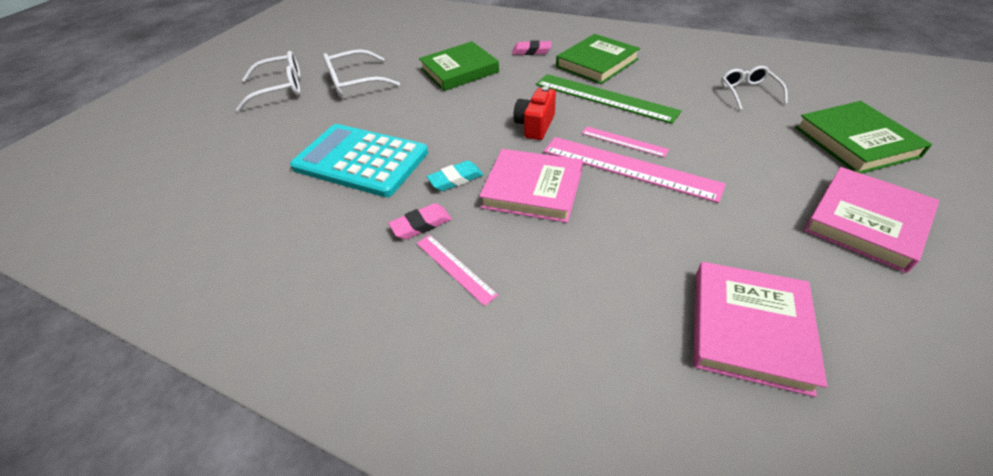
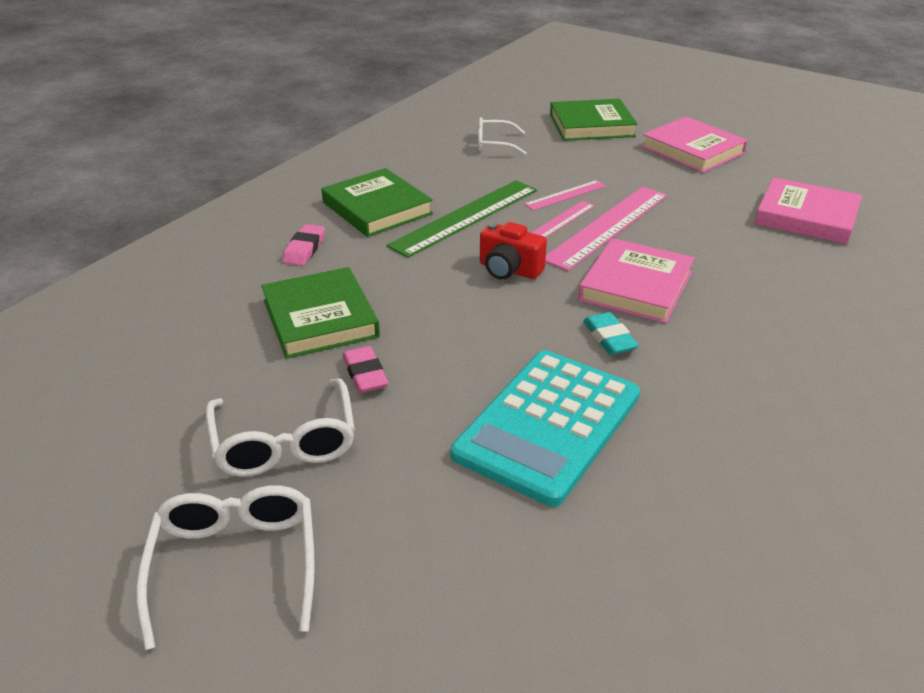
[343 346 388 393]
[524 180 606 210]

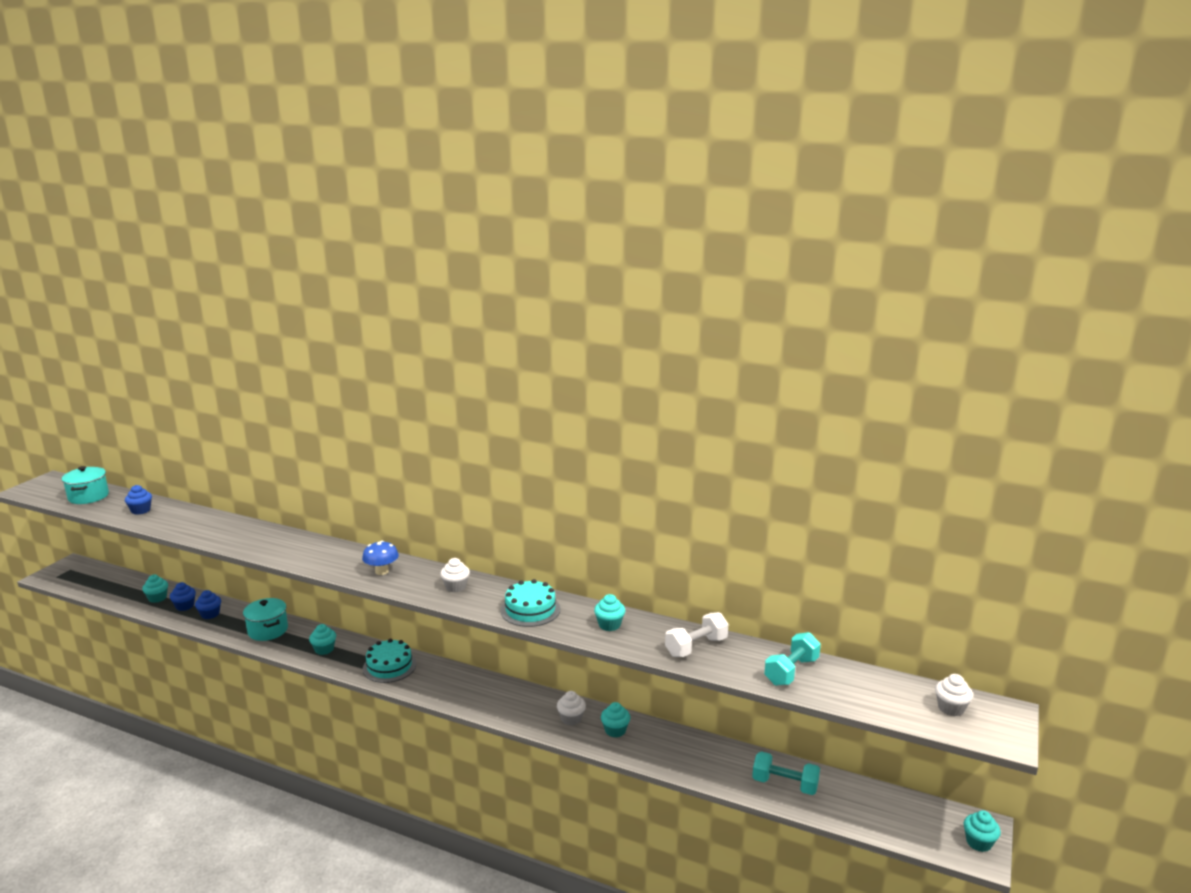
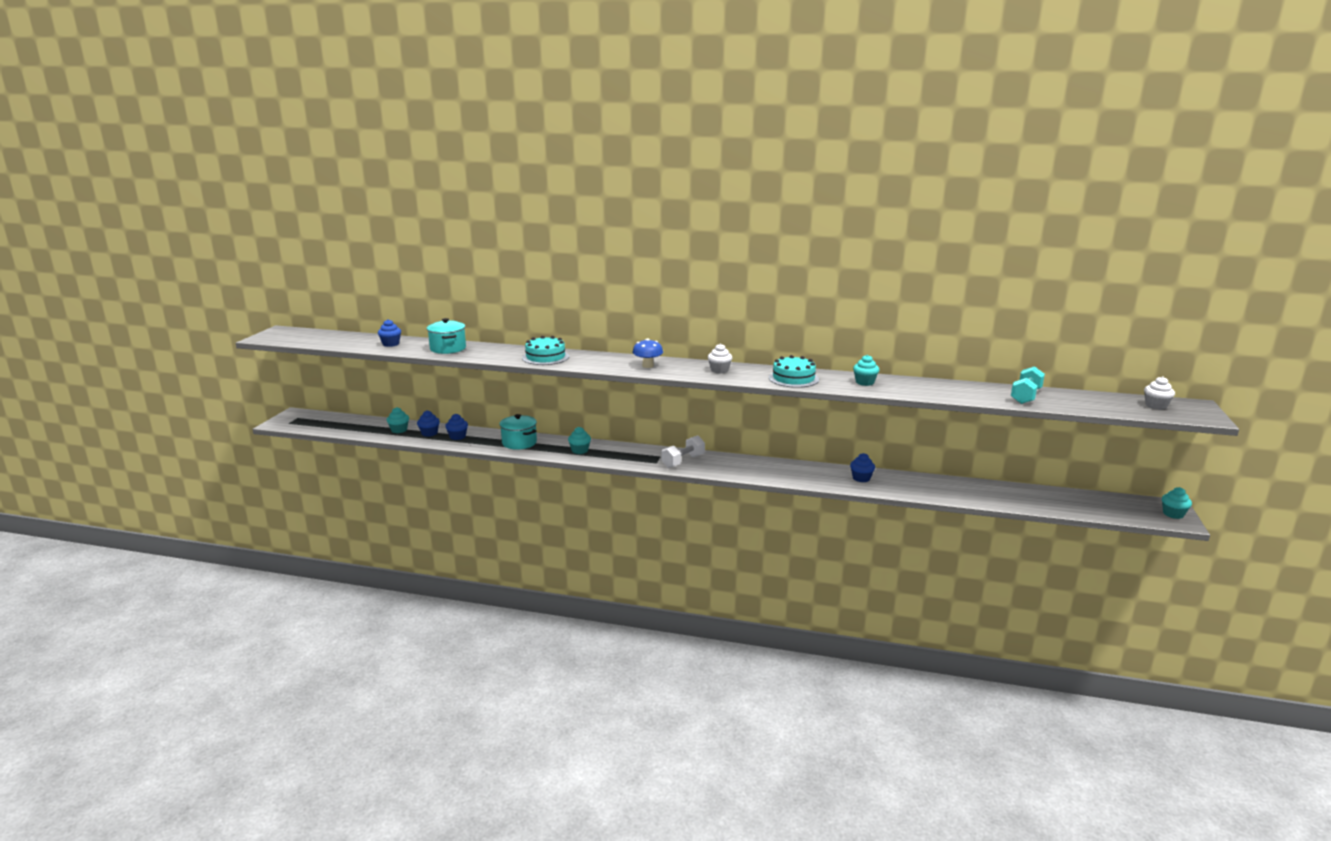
[427 318 466 354]
[522 336 569 365]
[557 691 586 726] (first image)
[850 453 875 482]
[661 435 705 468]
[752 751 820 795] (first image)

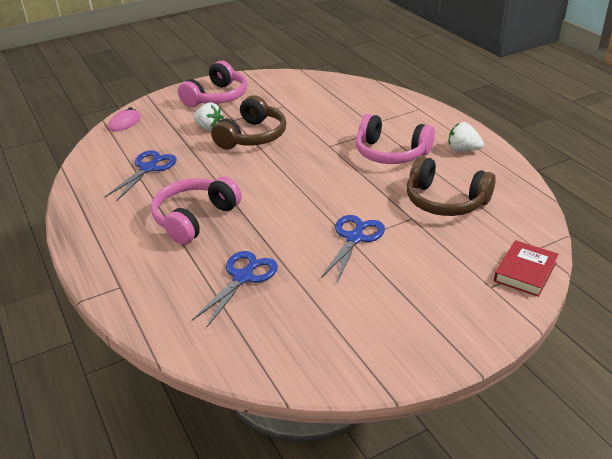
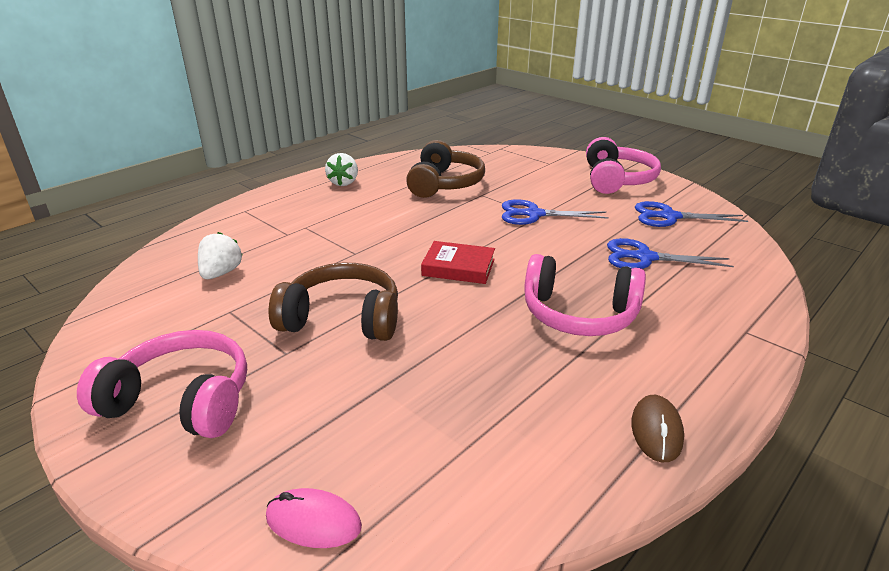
[635 201 748 227]
[198 232 242 279]
[586 137 661 194]
[421 241 495 284]
[631 395 684 462]

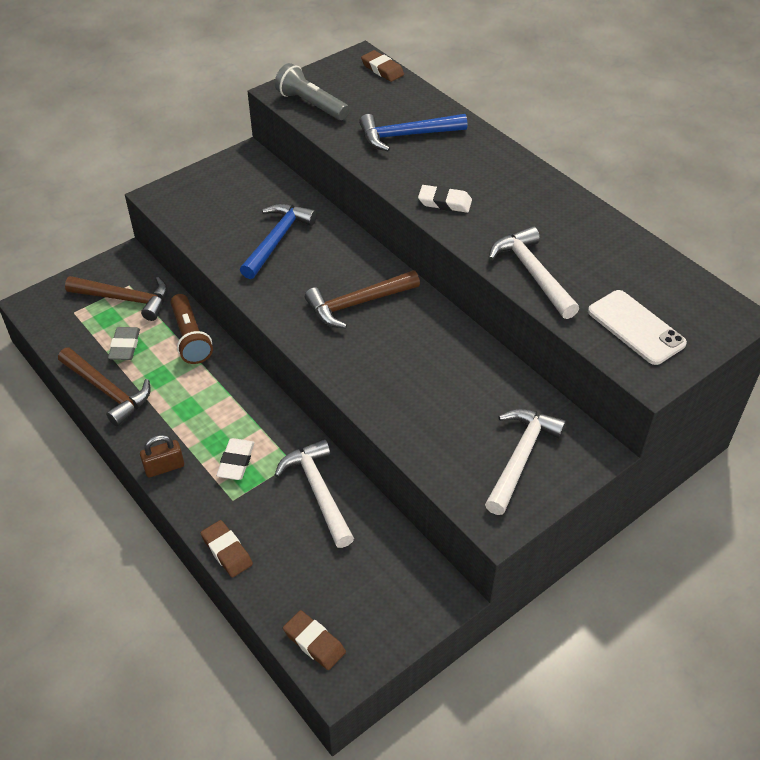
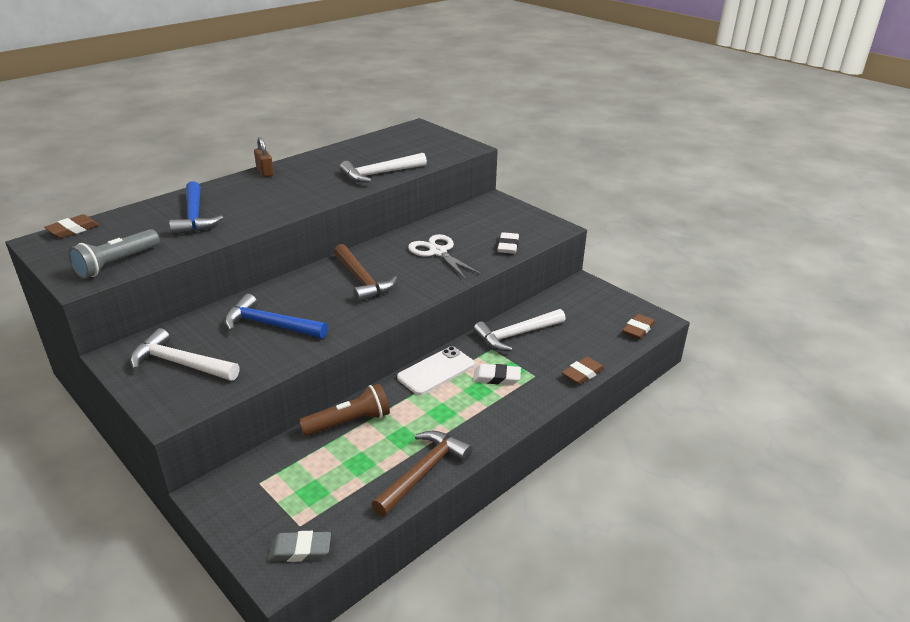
[65 276 168 321] (first image)
[268 531 331 562]
[254 137 274 177]
[498 232 519 254]
[130 328 240 381]
[397 346 475 395]
[408 234 482 279]

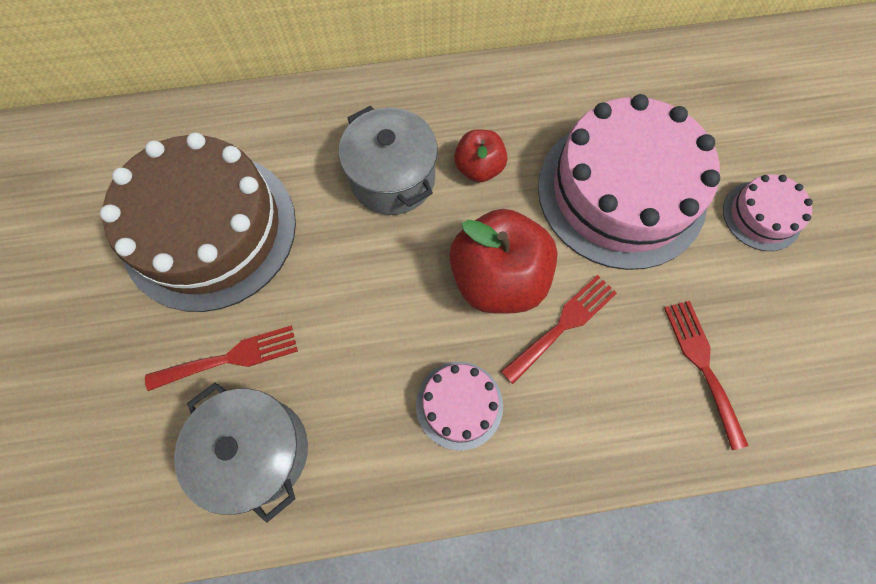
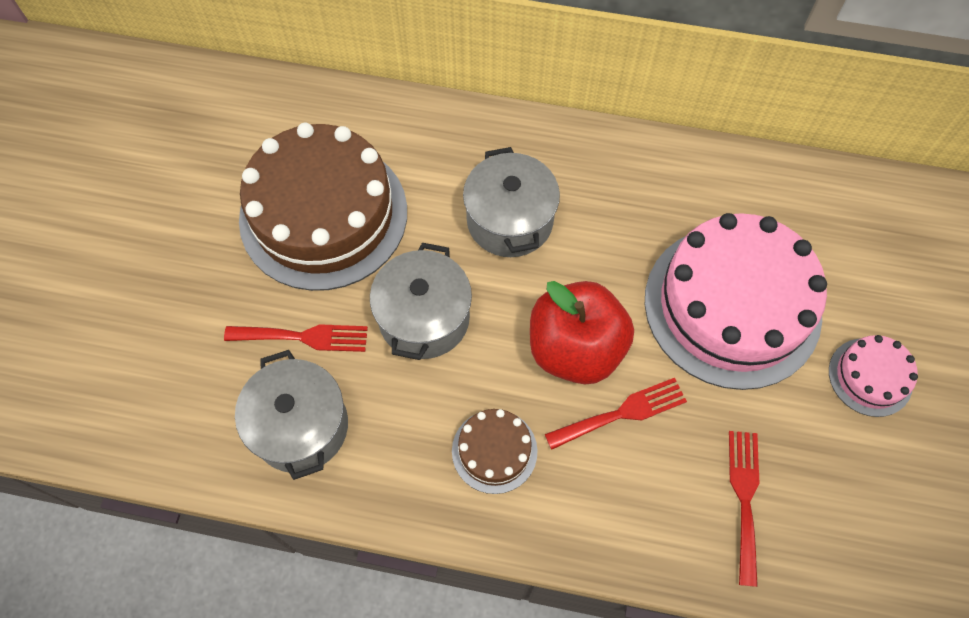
[452 409 538 494]
[454 129 507 182] (first image)
[370 243 472 360]

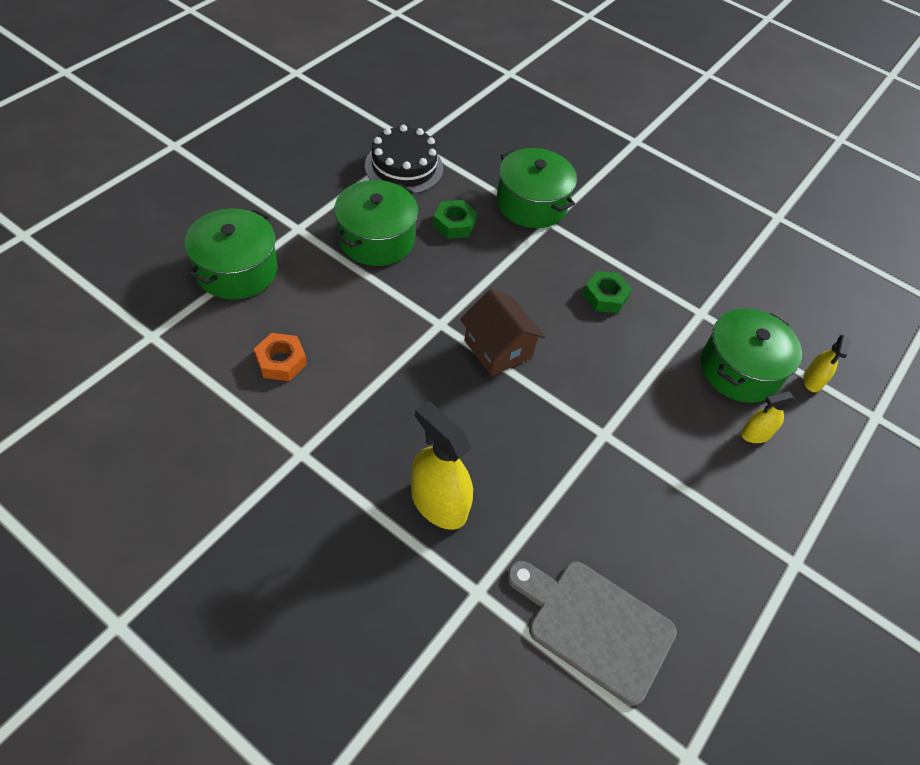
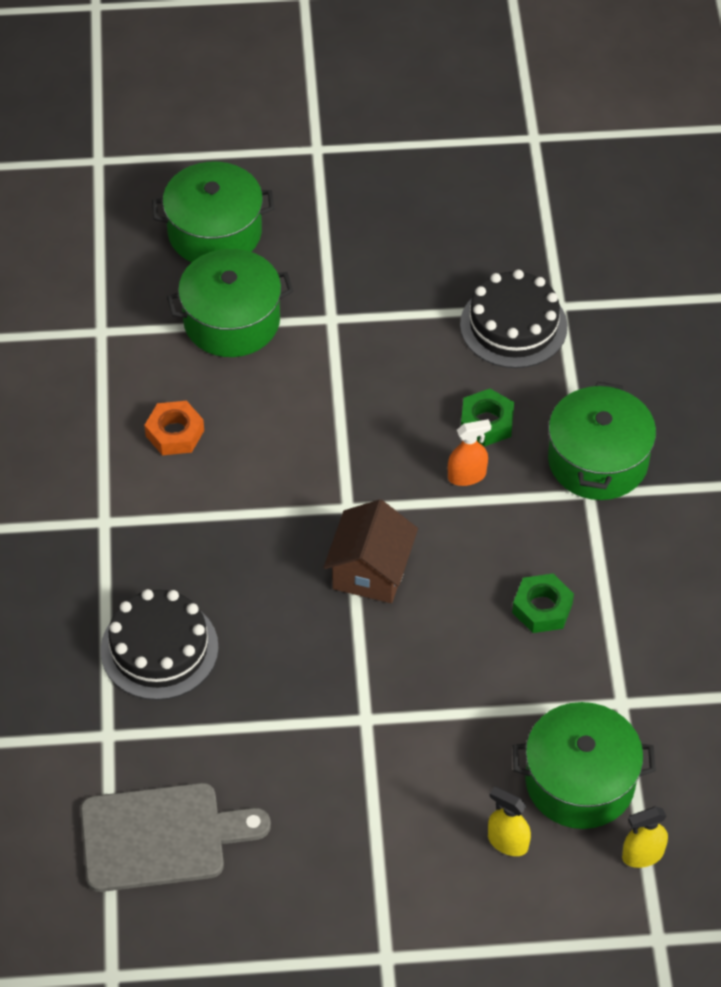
[152 162 274 262]
[100 589 219 700]
[80 783 271 892]
[448 419 491 486]

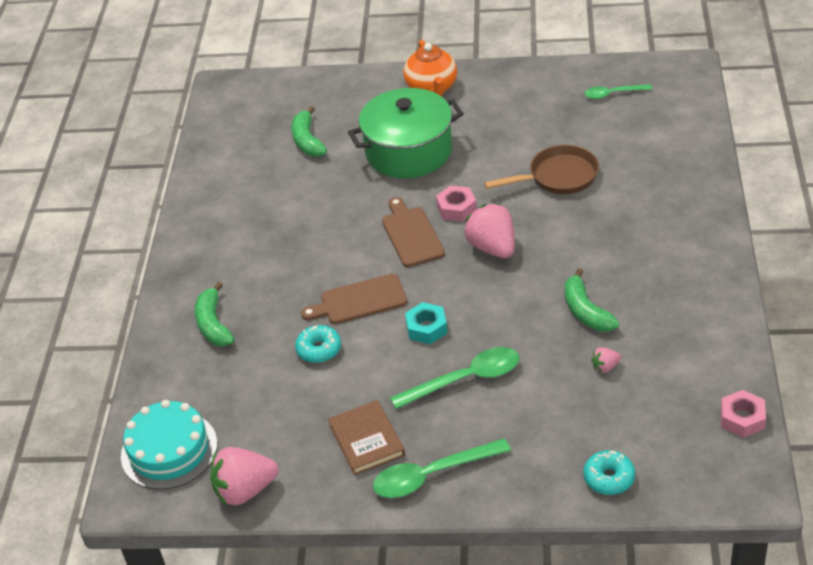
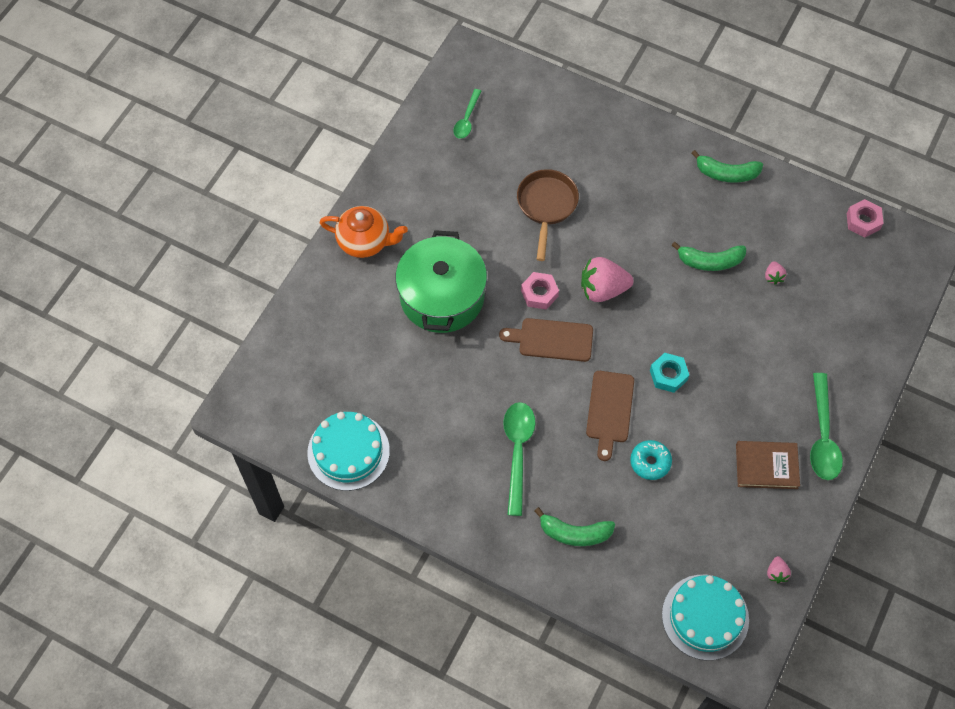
[767 556 791 583]
[691 150 763 183]
[503 402 536 516]
[583 450 635 495] (first image)
[307 412 390 491]

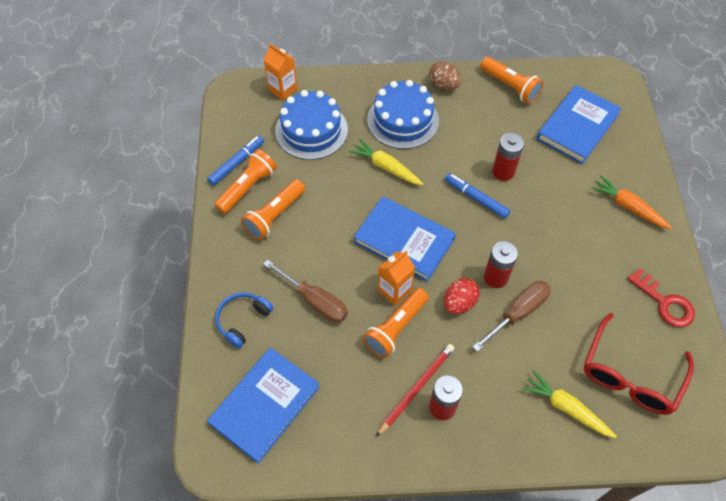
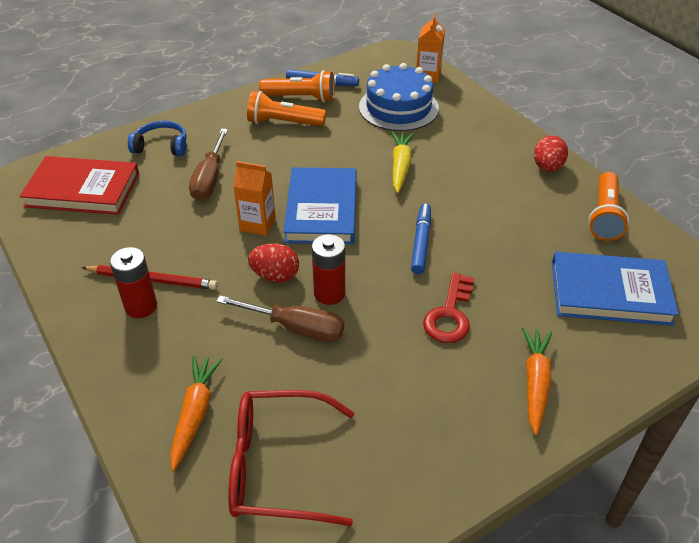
[19 156 139 215]
[363 288 429 358] (first image)
[367 80 439 149] (first image)
[534 136 568 172]
[492 133 524 181] (first image)
[170 356 223 472]
[423 273 474 343]

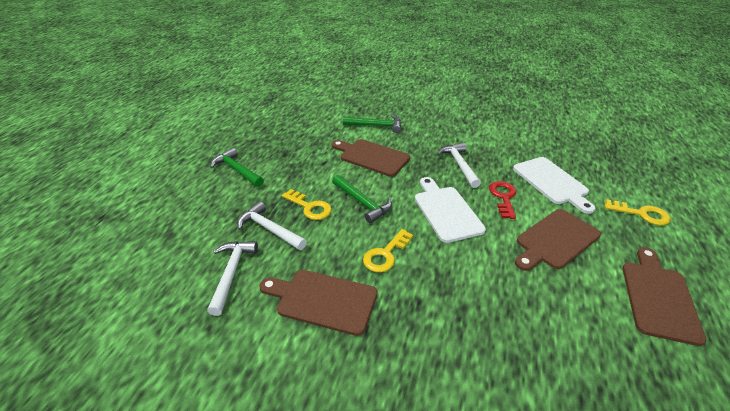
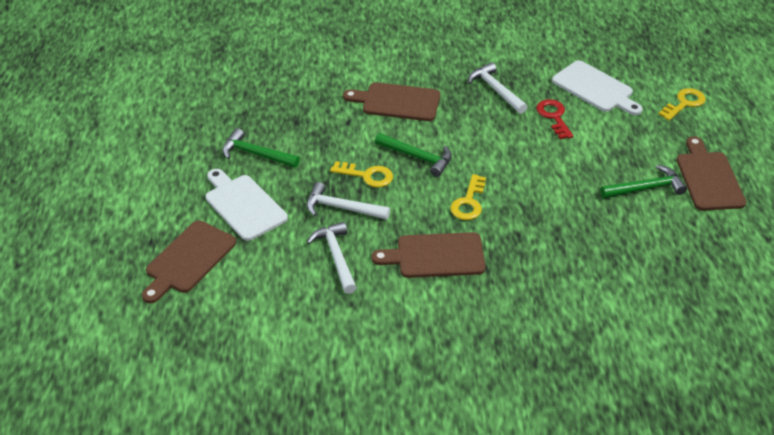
[601 165 687 199]
[206 169 288 241]
[142 221 236 303]
[659 88 706 121]

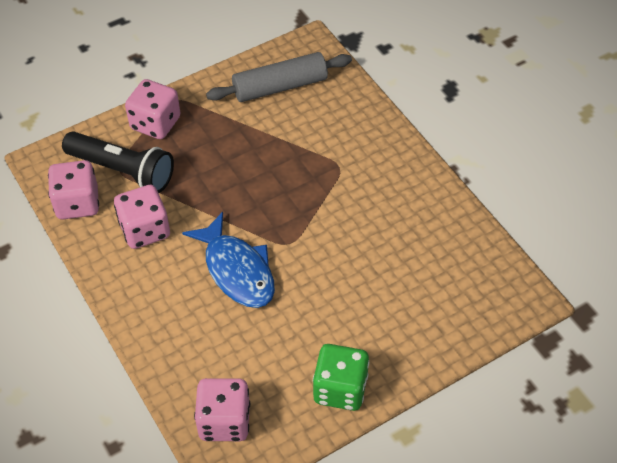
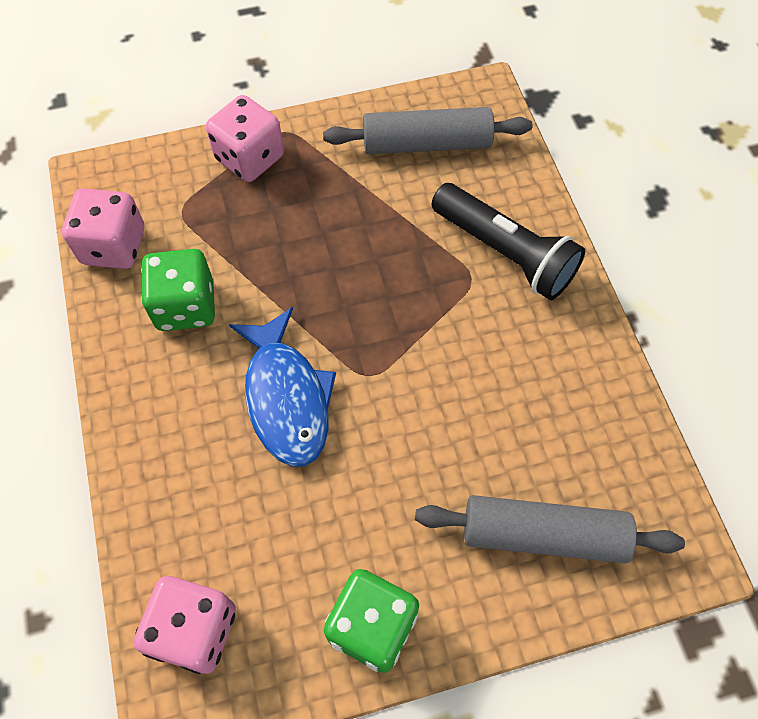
[432 183 585 300]
[141 249 215 331]
[415 495 685 563]

